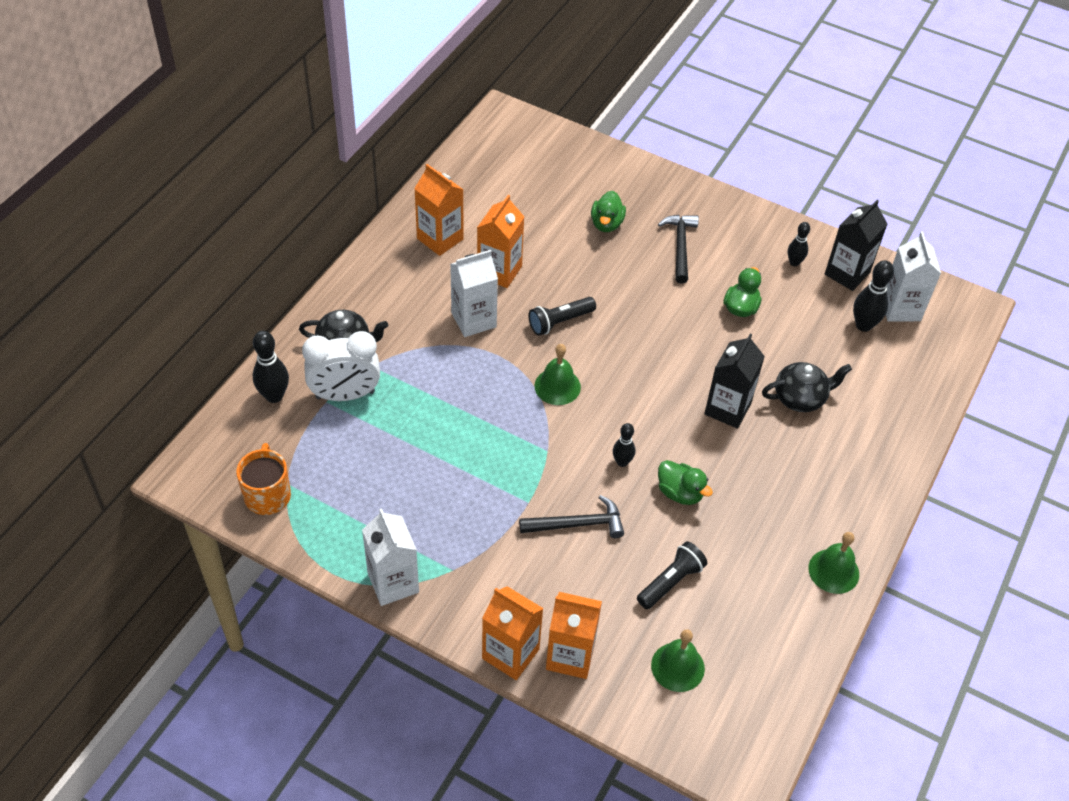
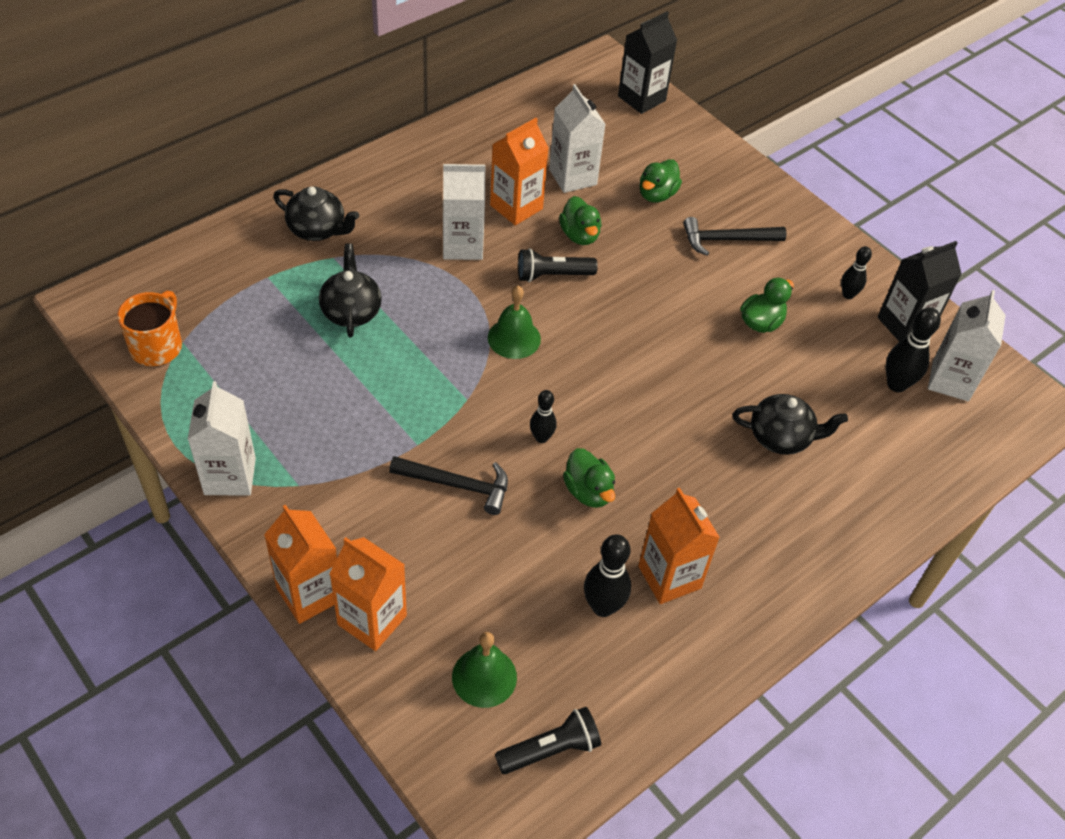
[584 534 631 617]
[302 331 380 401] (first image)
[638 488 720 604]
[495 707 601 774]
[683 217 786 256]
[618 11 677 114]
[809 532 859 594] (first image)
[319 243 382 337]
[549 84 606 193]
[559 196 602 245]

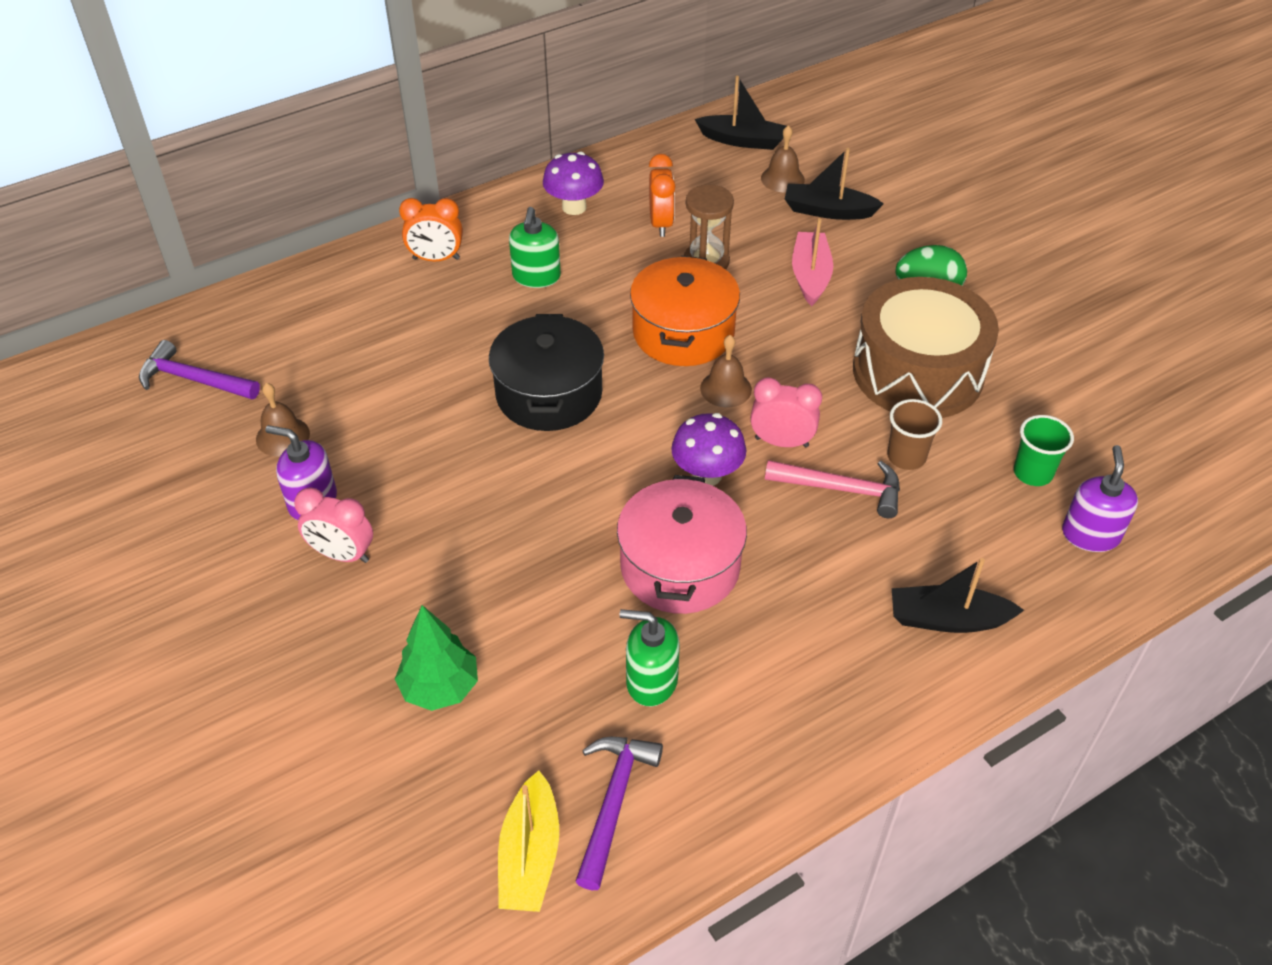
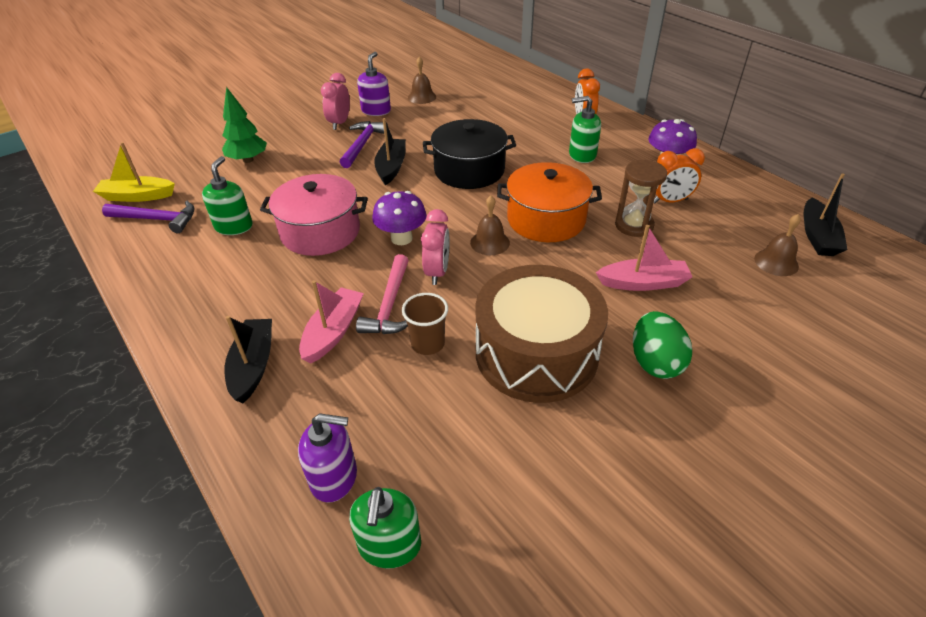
[340 121 388 168]
[374 118 406 185]
[1014 415 1074 486] (first image)
[299 280 364 364]
[349 487 421 568]

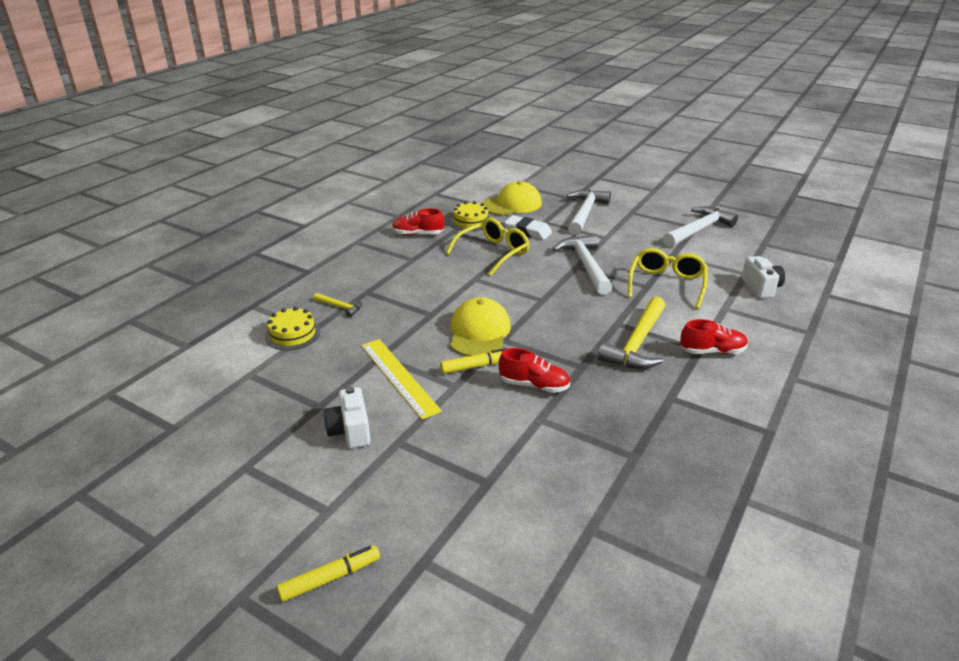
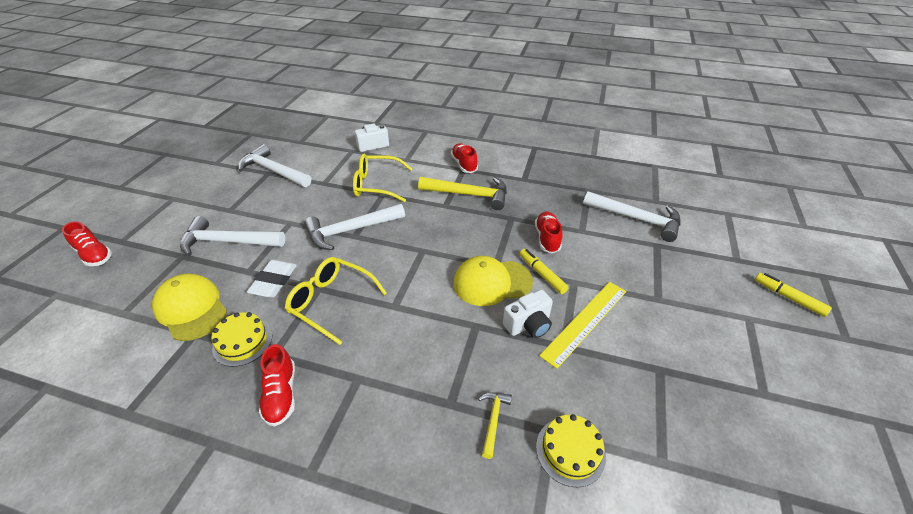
[503 290 553 338]
[62 221 112 266]
[583 191 681 242]

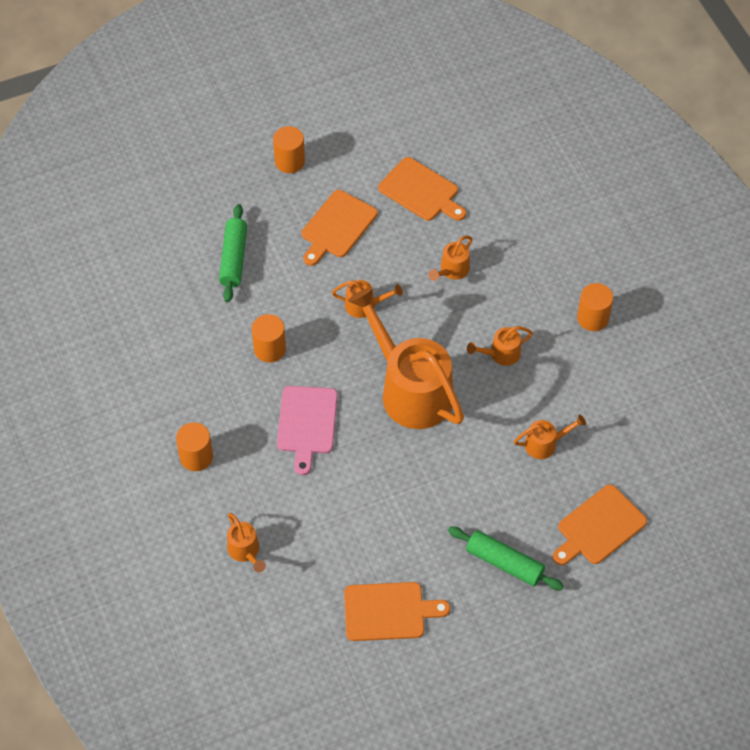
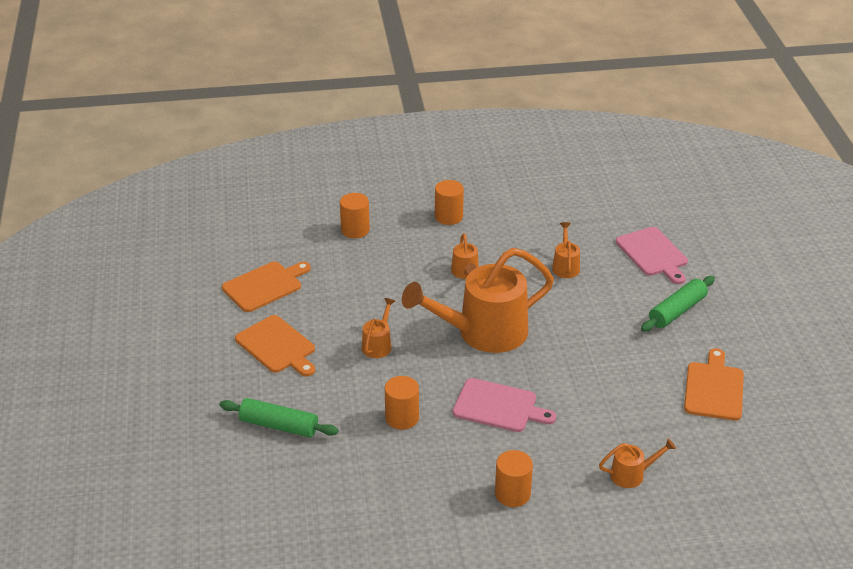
[340 193 370 238]
[429 236 472 281] (first image)
[616 227 688 284]

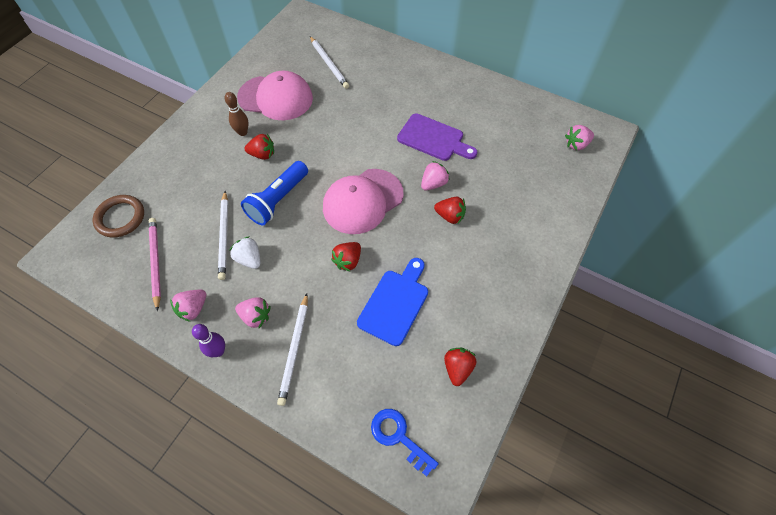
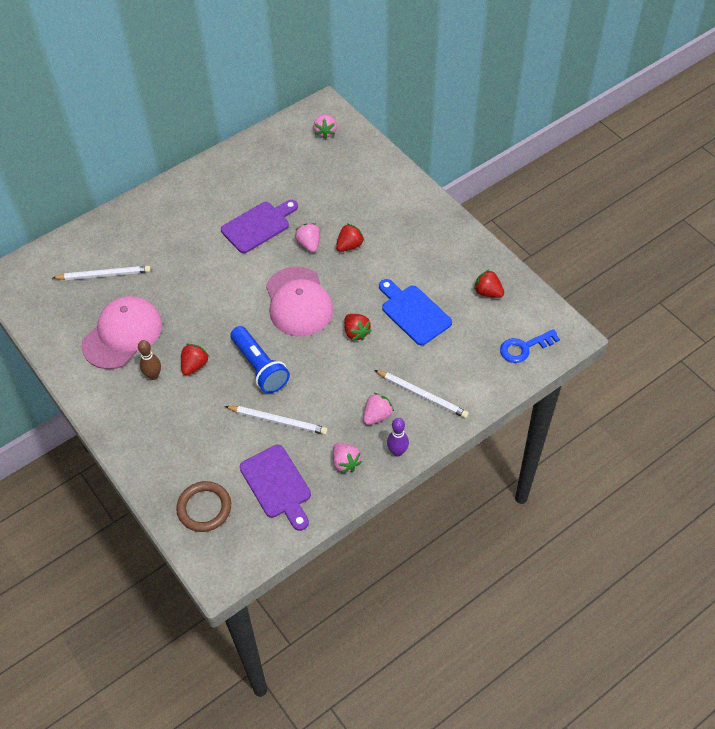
[240 445 311 531]
[229 236 260 269] (first image)

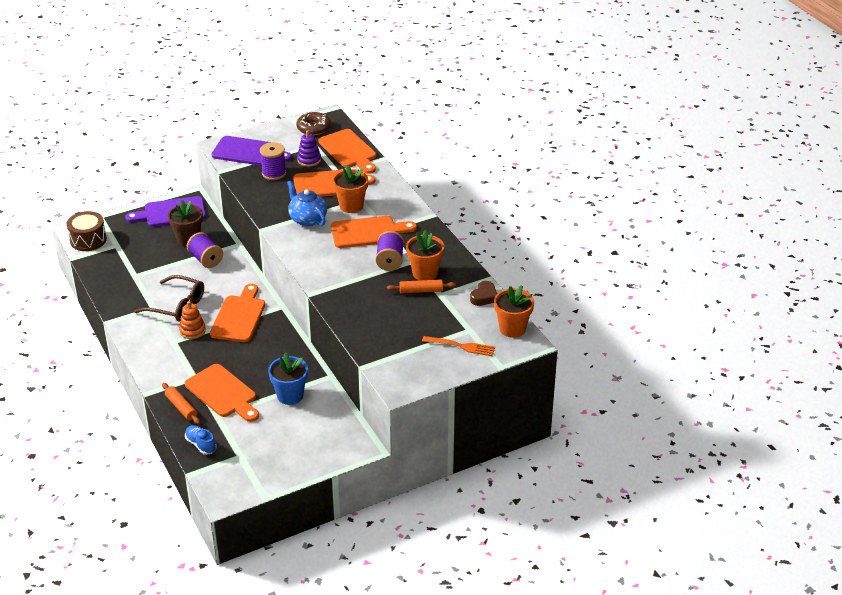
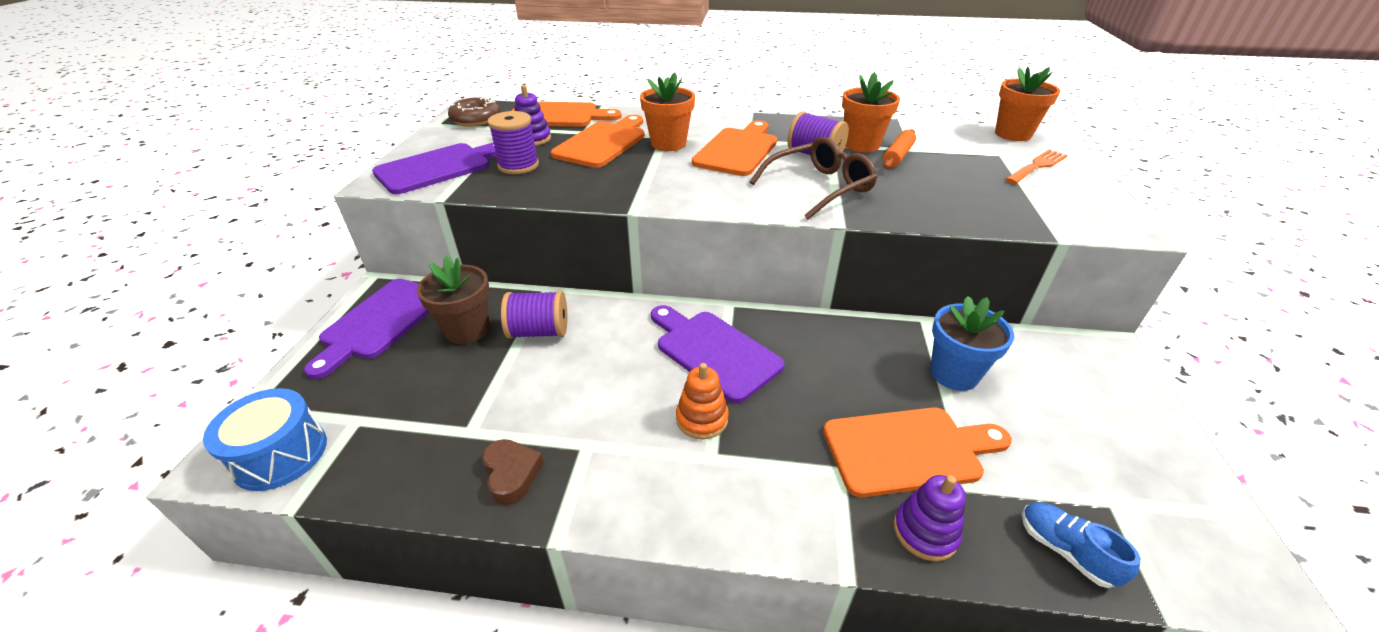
[203 388 327 491]
[750 137 878 220]
[894 475 966 561]
[1022 502 1141 588]
[651 305 785 403]
[287 180 327 226] (first image)
[482 439 544 505]

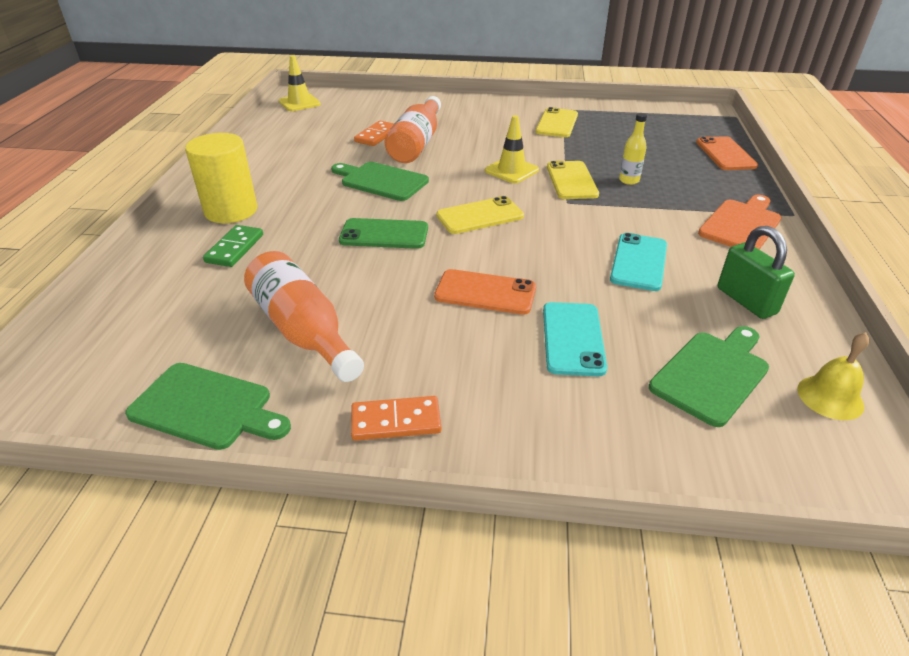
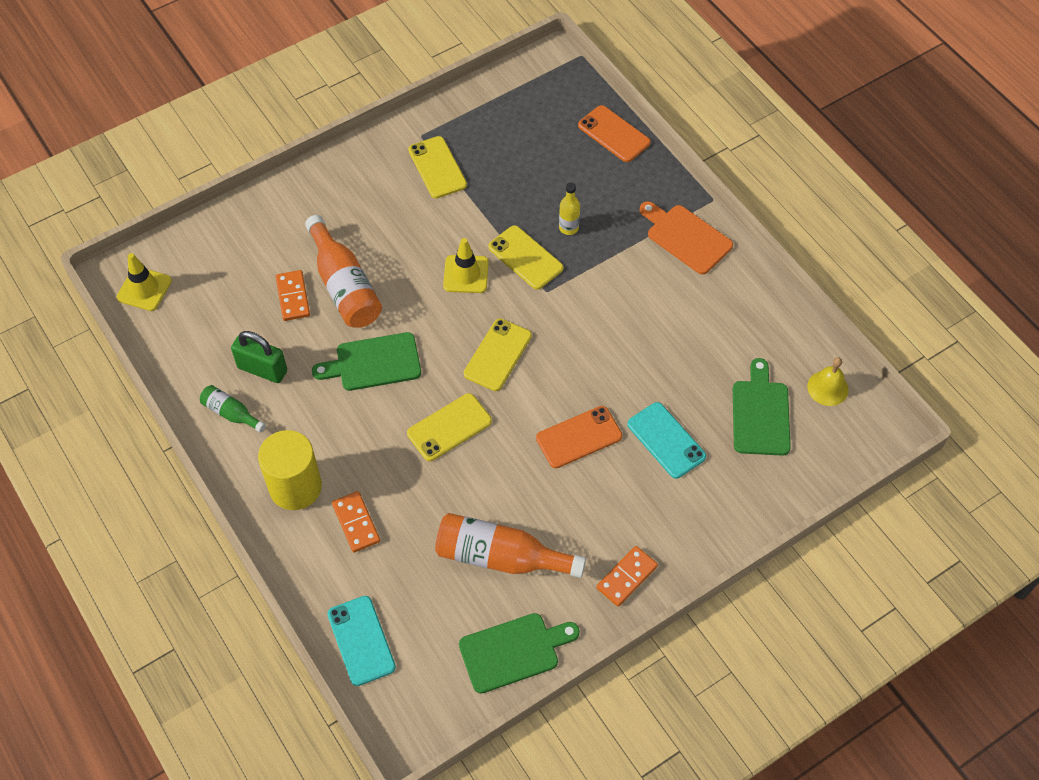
[332 491 380 553]
[407 393 492 461]
[327 596 396 686]
[639 201 733 274]
[231 331 287 383]
[200 385 266 433]

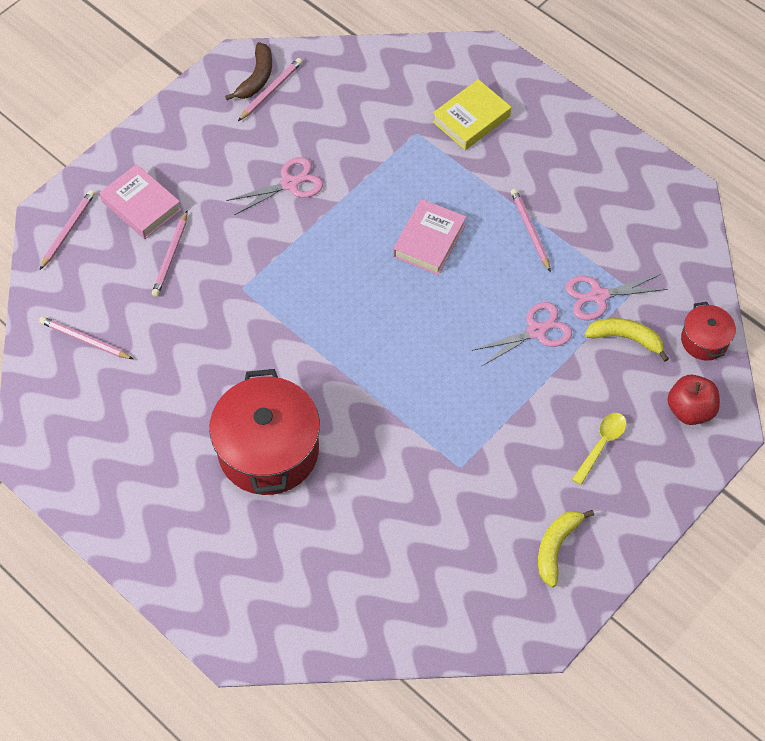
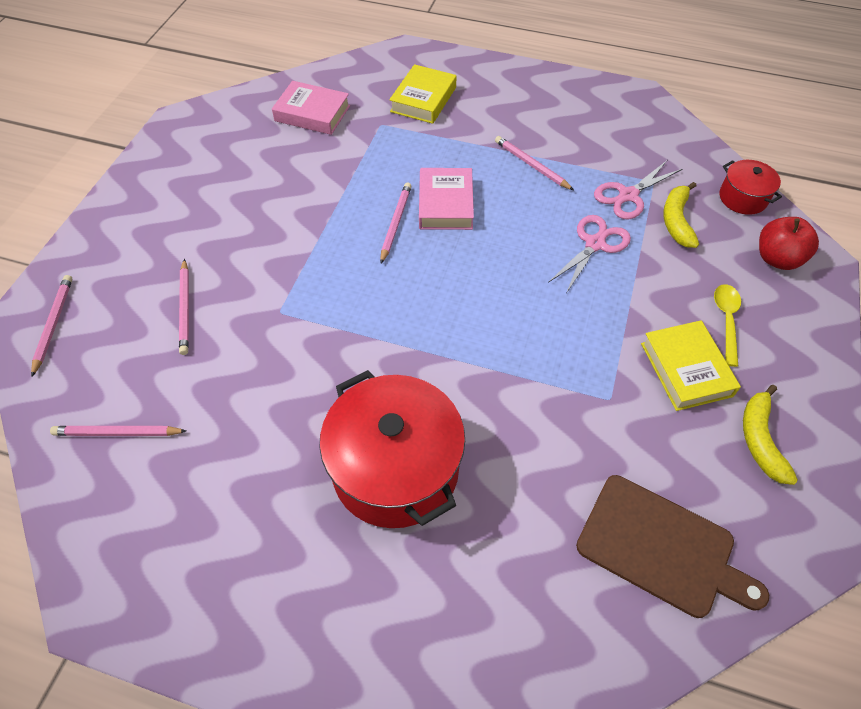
[272 81 350 135]
[225 42 272 100] (first image)
[226 157 323 215] (first image)
[380 183 412 264]
[663 182 699 248]
[576 475 769 618]
[641 320 741 411]

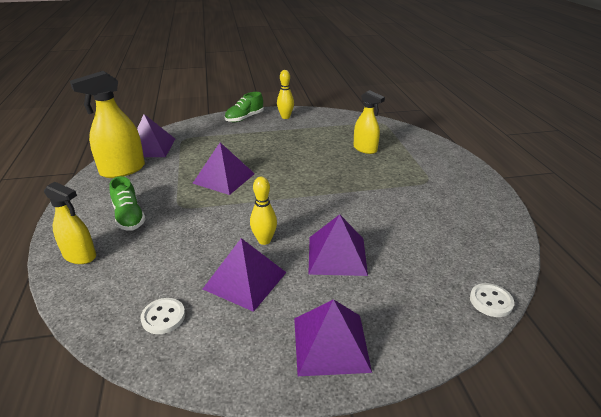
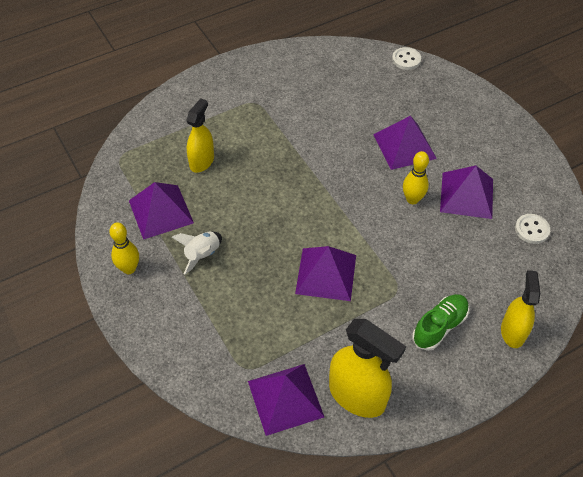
[225 92 264 122] (first image)
[129 182 194 240]
[172 231 222 275]

